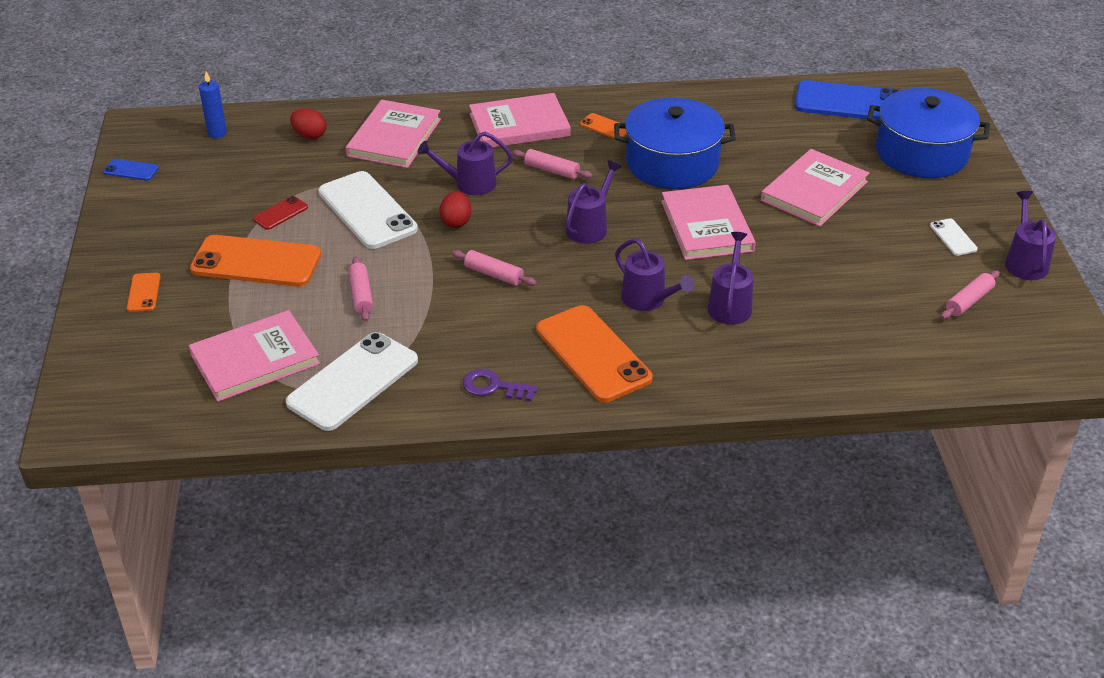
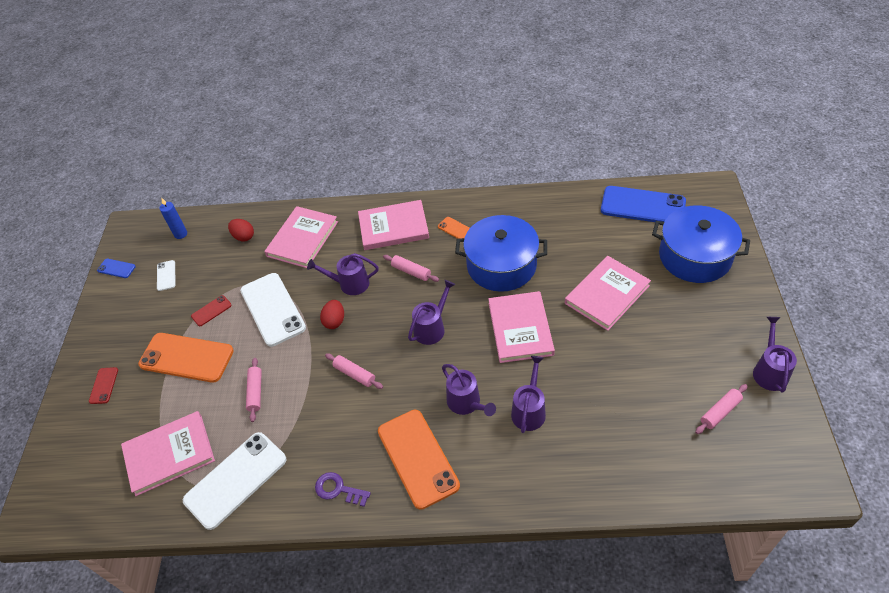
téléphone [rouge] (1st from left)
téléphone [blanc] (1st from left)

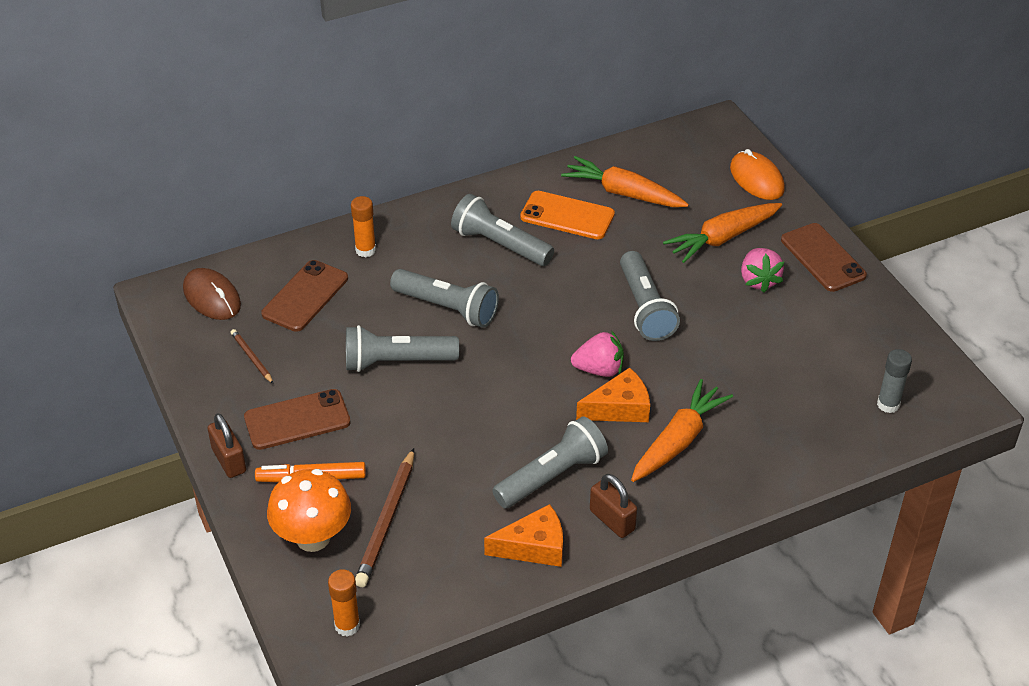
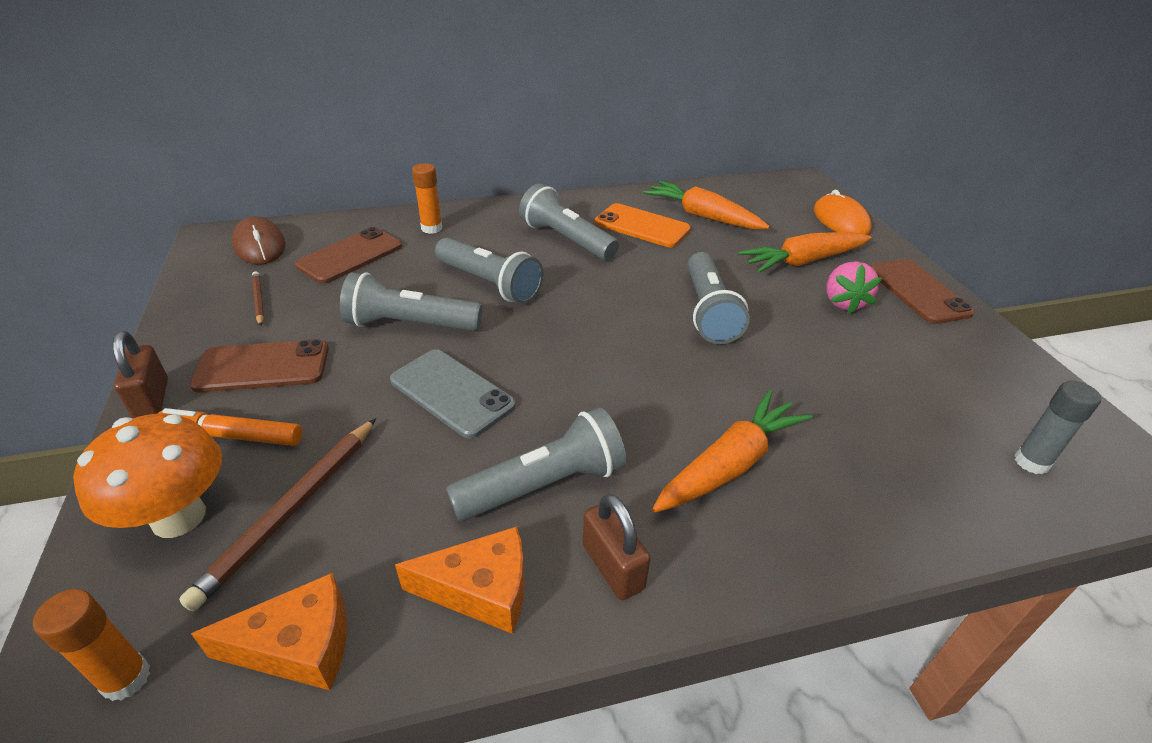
fromage [orange] (1st from left)
téléphone [gris]
fraise [rose] (1st from left in the first image)

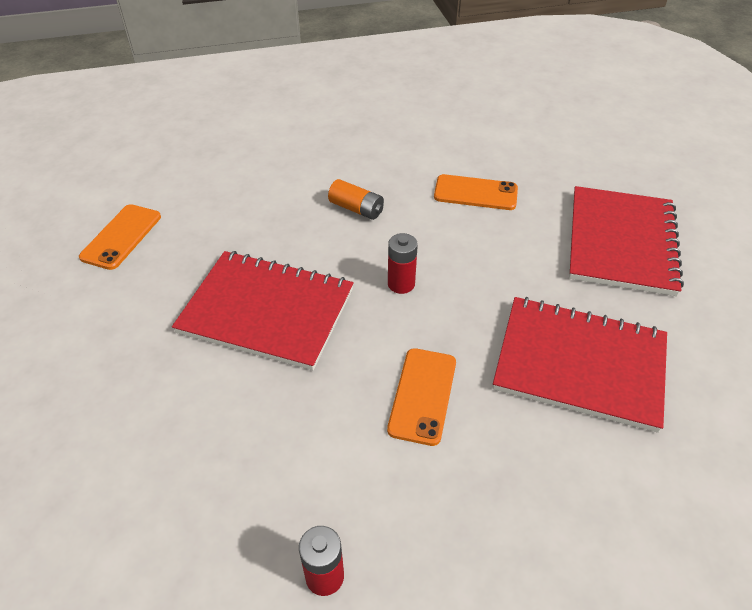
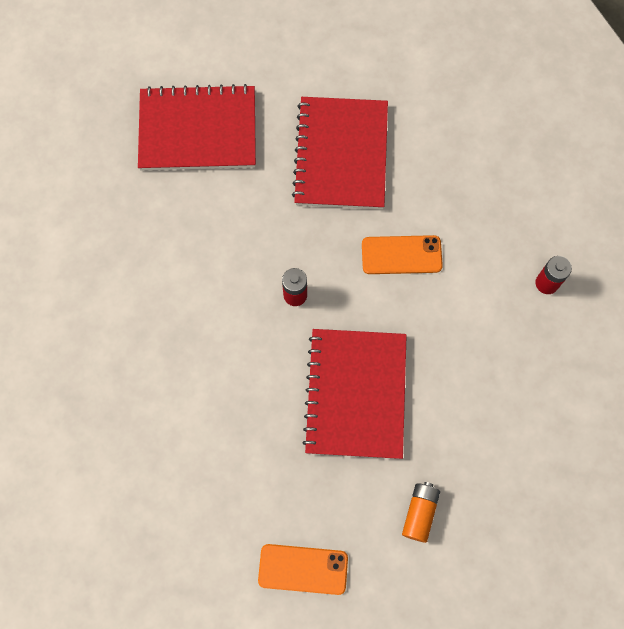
pile [orange]
téléphone [orange] (3rd from left in the first image)

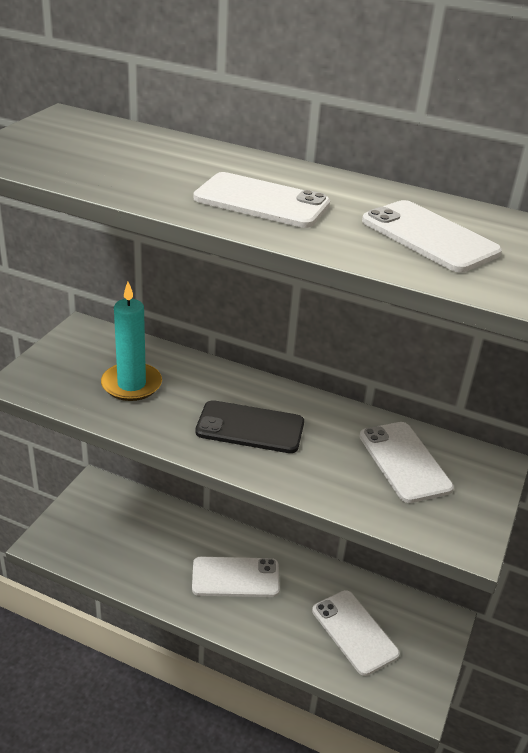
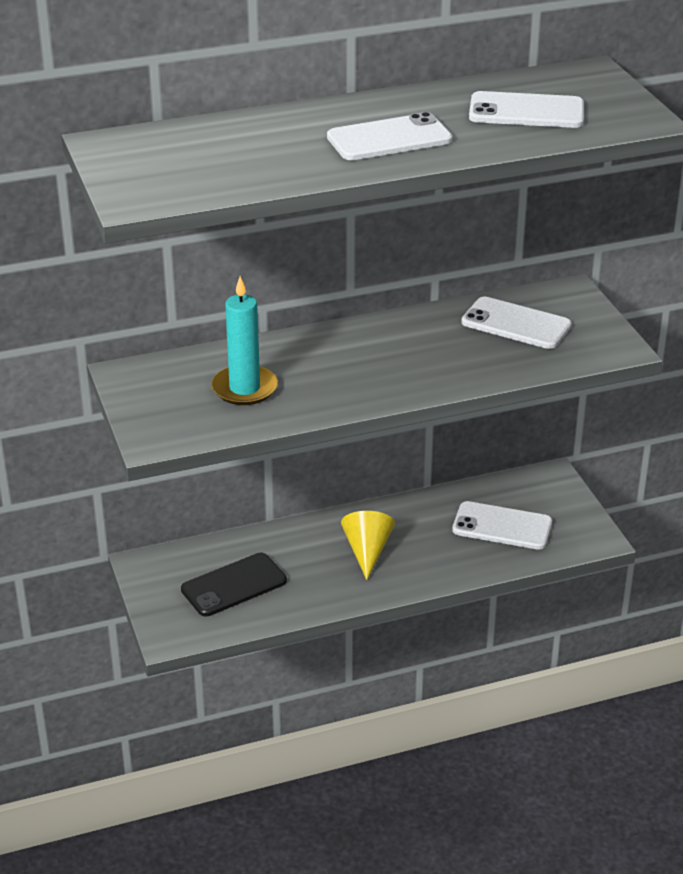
téléphone [noir]
cône [jaune]

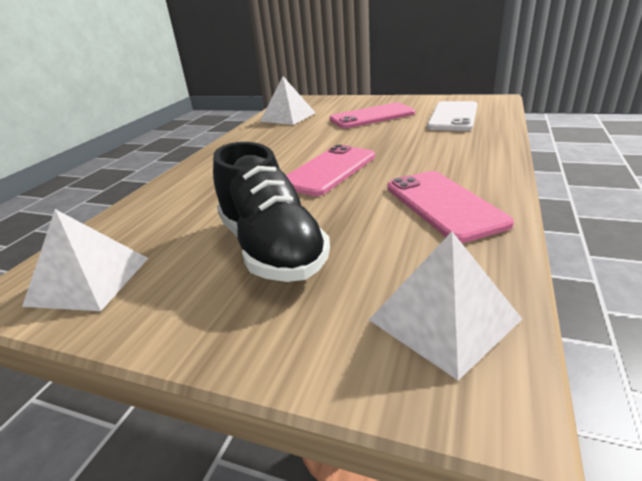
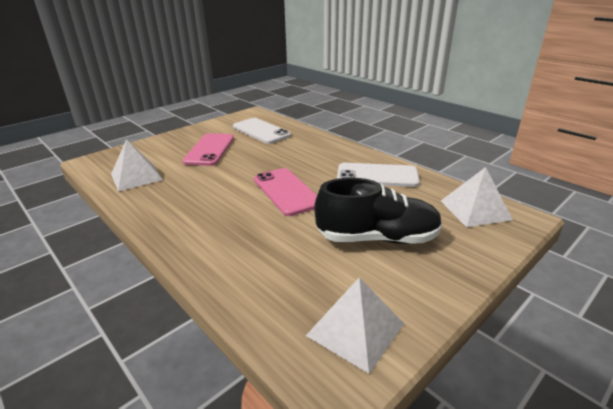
téléphone [blanc] (2nd from left)

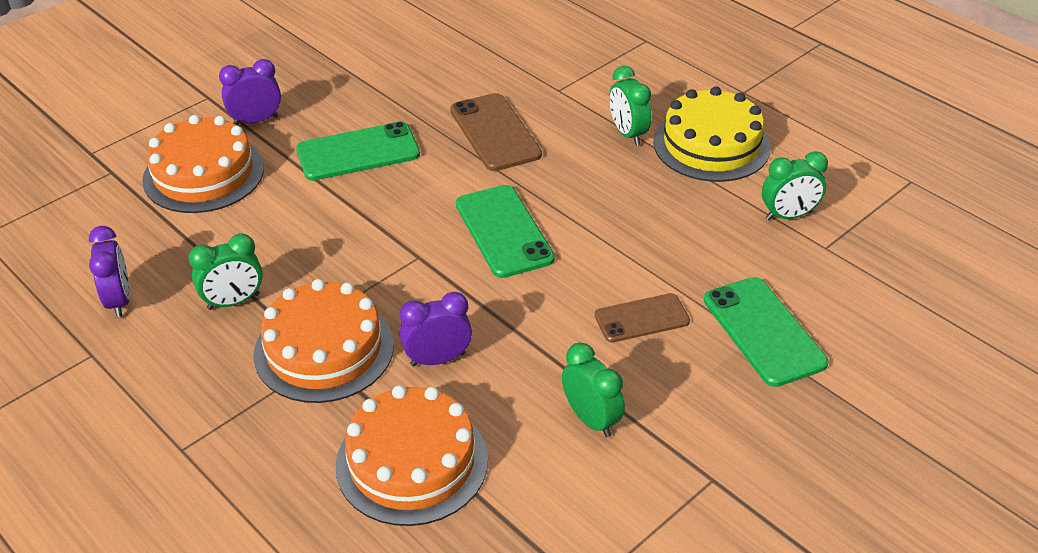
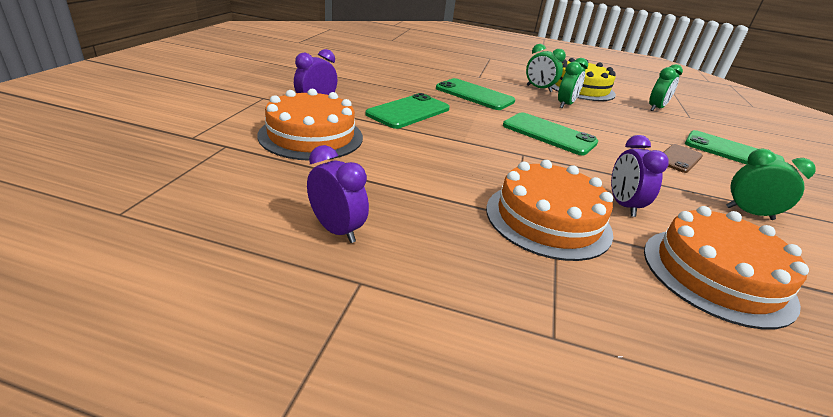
téléphone [vert] (2nd from left)
réveil [vert] (2nd from left)
réveil [violet] (3rd from left)

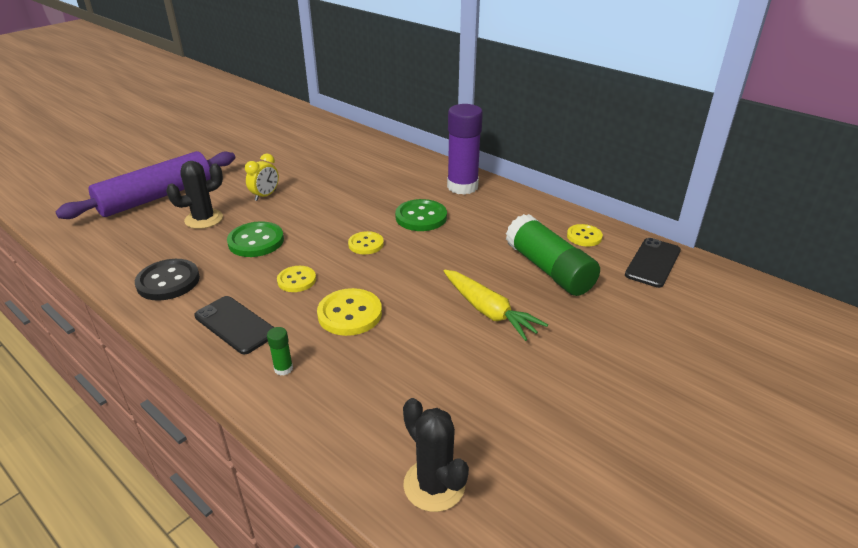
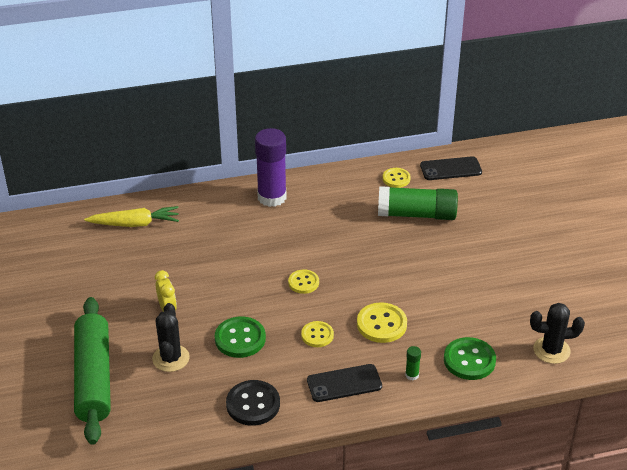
rouleau à pâtisserie [vert]
carotte [jaune]
téléphone [noir] (2nd from left)
bouton [vert] (2nd from left)

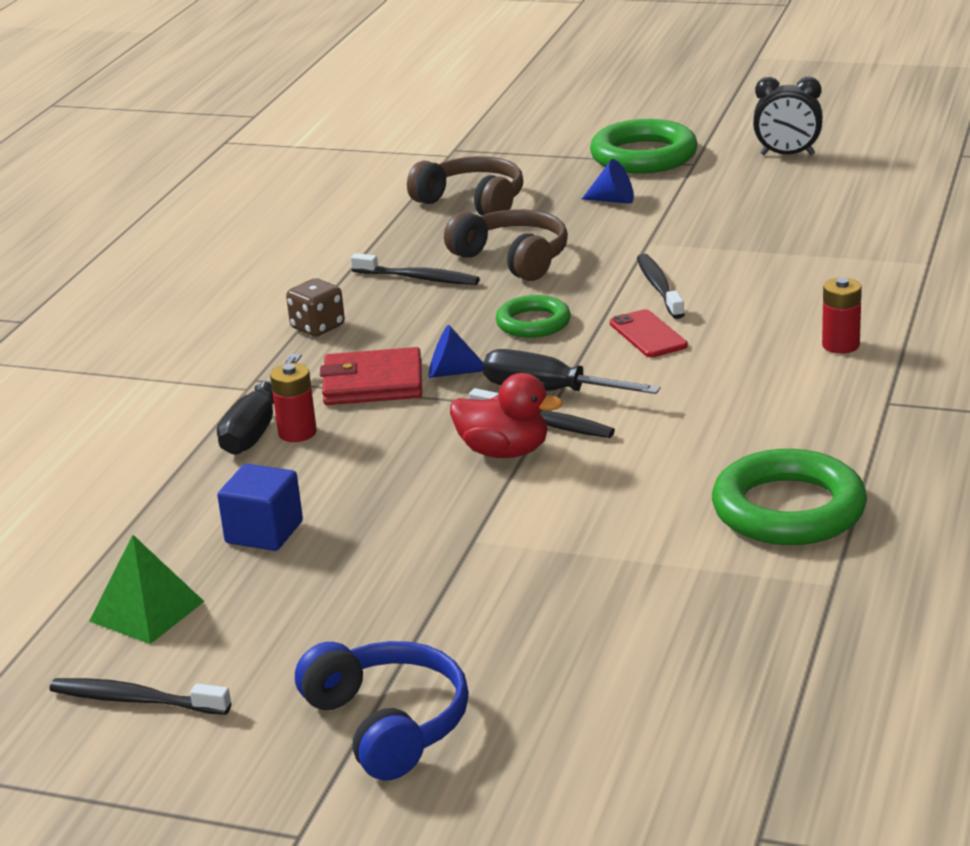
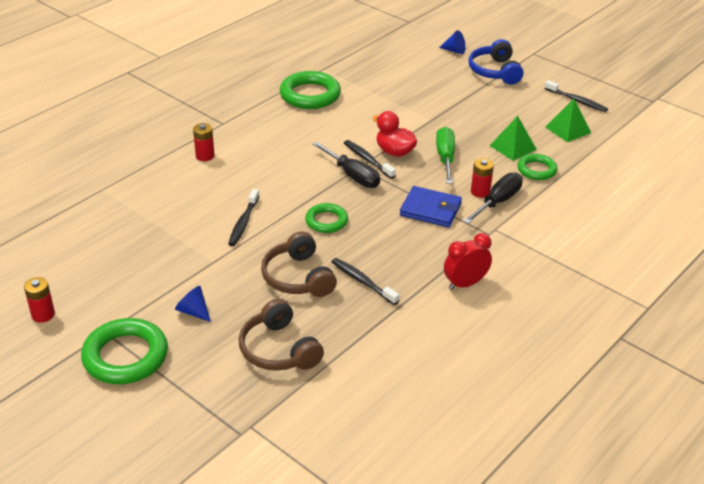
pile [rouge] (1st from left)
portefeuille [bleu]
tournevis [vert]
cône [bleu] (2nd from left)
réveil [rouge]
pyramide [vert] (1st from left)
anneau [vert] (4th from left)
dé [marron]
téléphone [rouge]

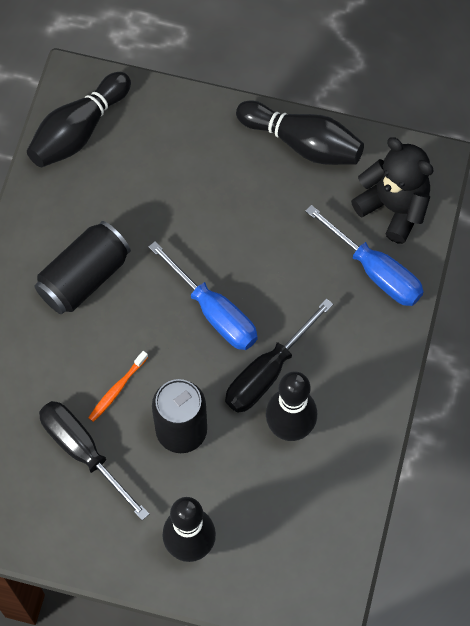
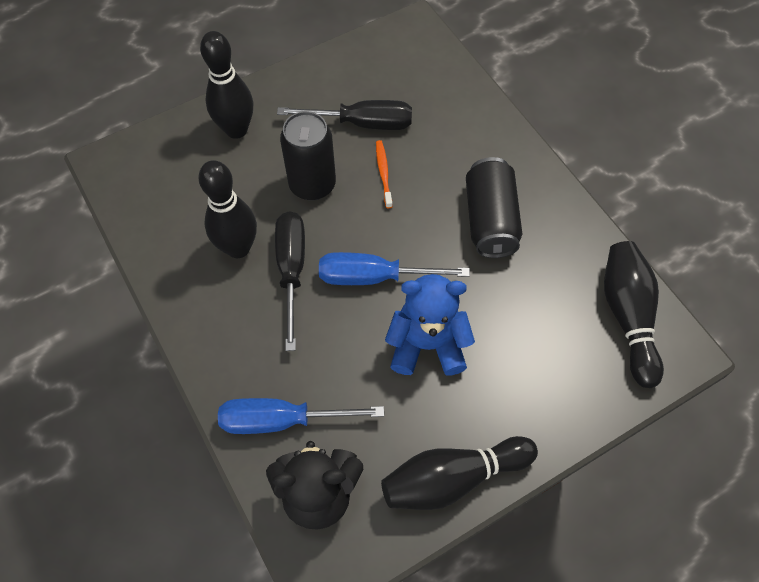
ours en peluche [bleu]

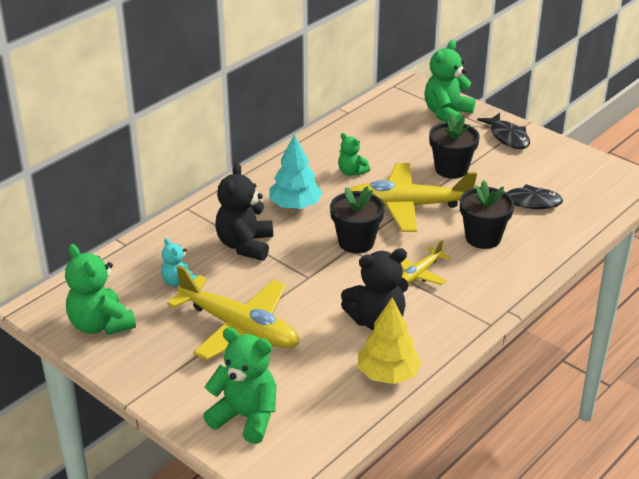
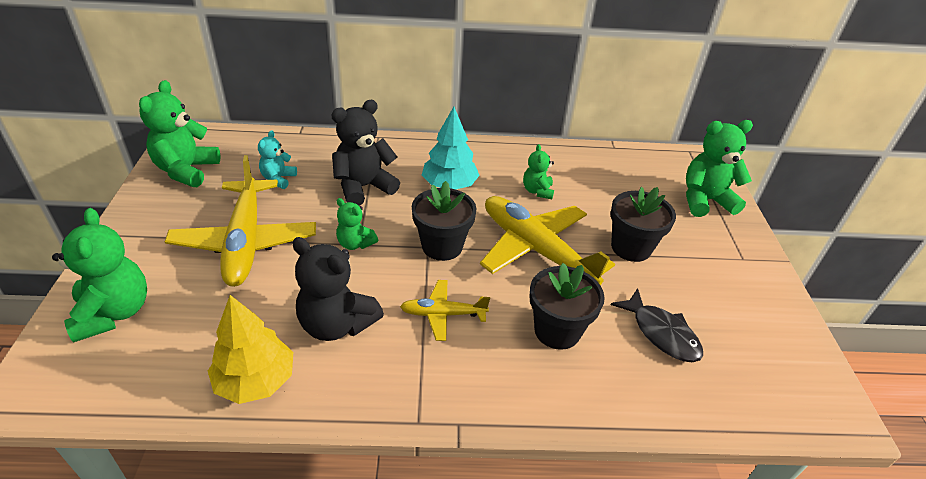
ours en peluche [vert] (3rd from left)
poisson [noir] (1st from left in the first image)

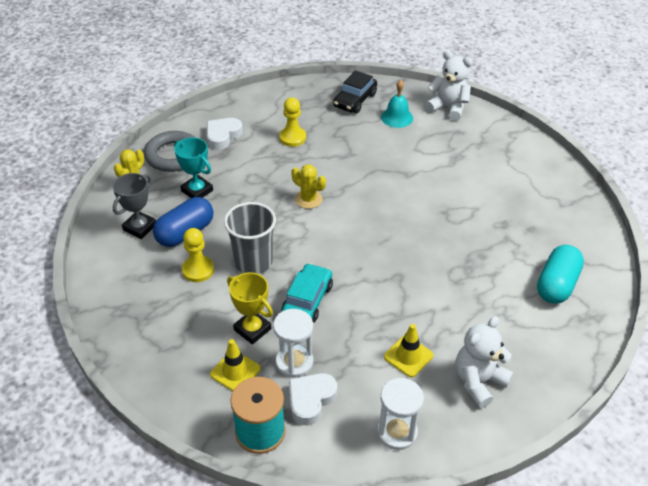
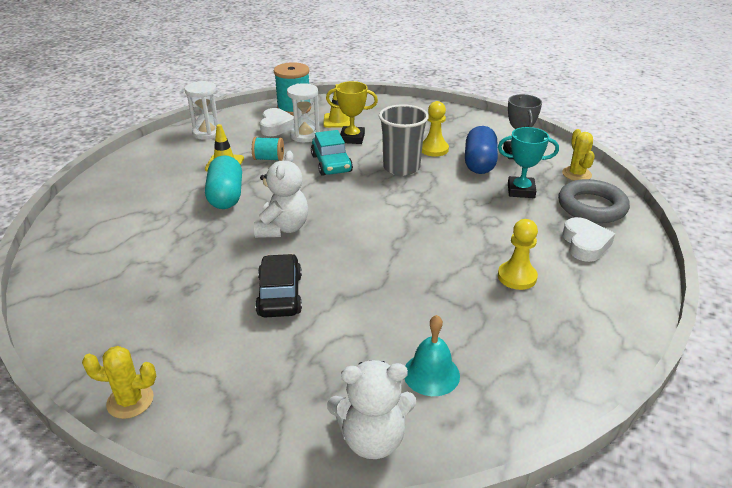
cactus [jaune] (1st from left)
gélule [turquoise]
bobine [turquoise] (1st from left)
ours en peluche [blanc] (1st from left)
voiture [noir]

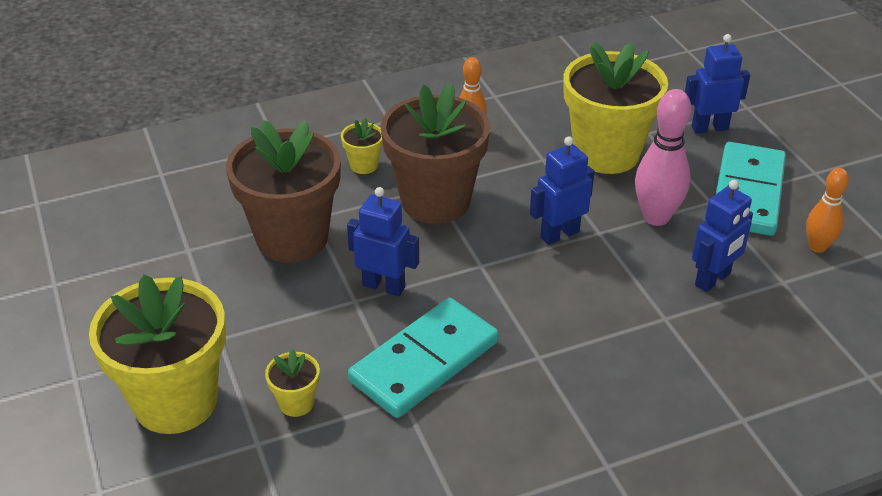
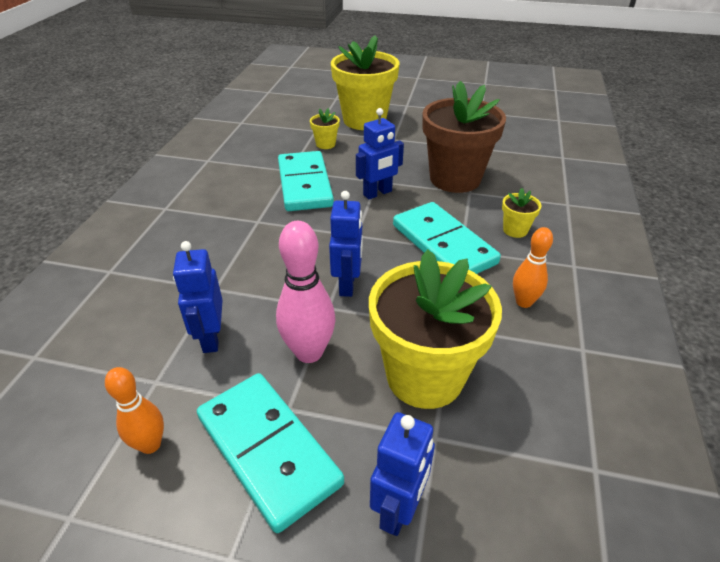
domino [turquoise] (3rd from left)

